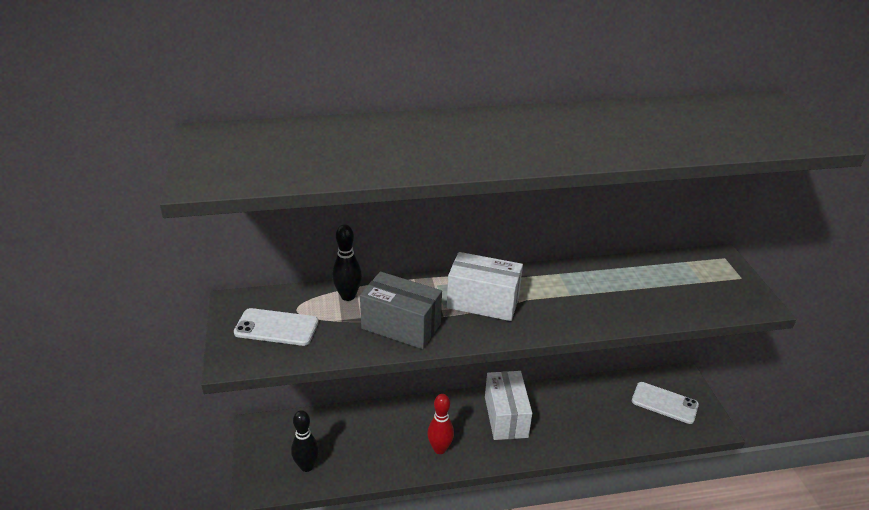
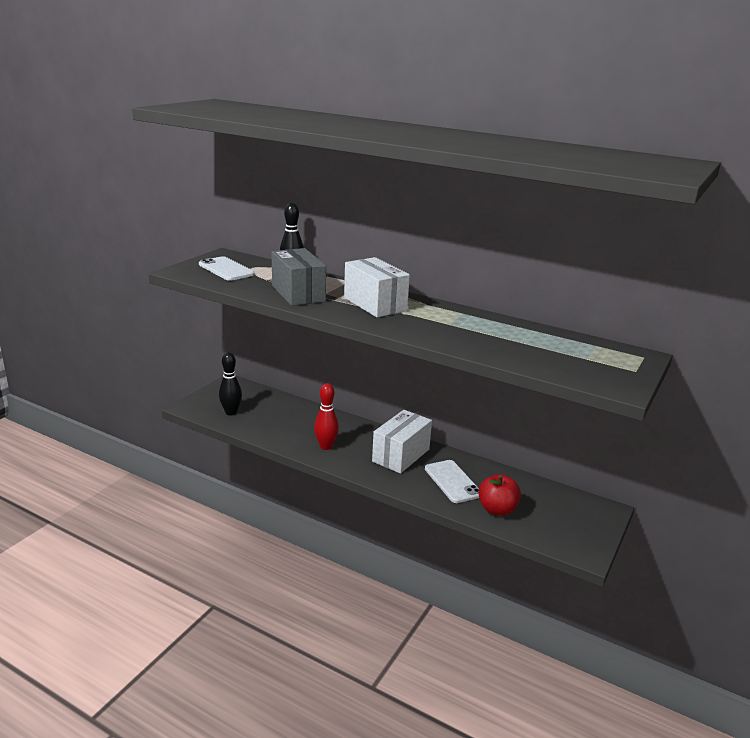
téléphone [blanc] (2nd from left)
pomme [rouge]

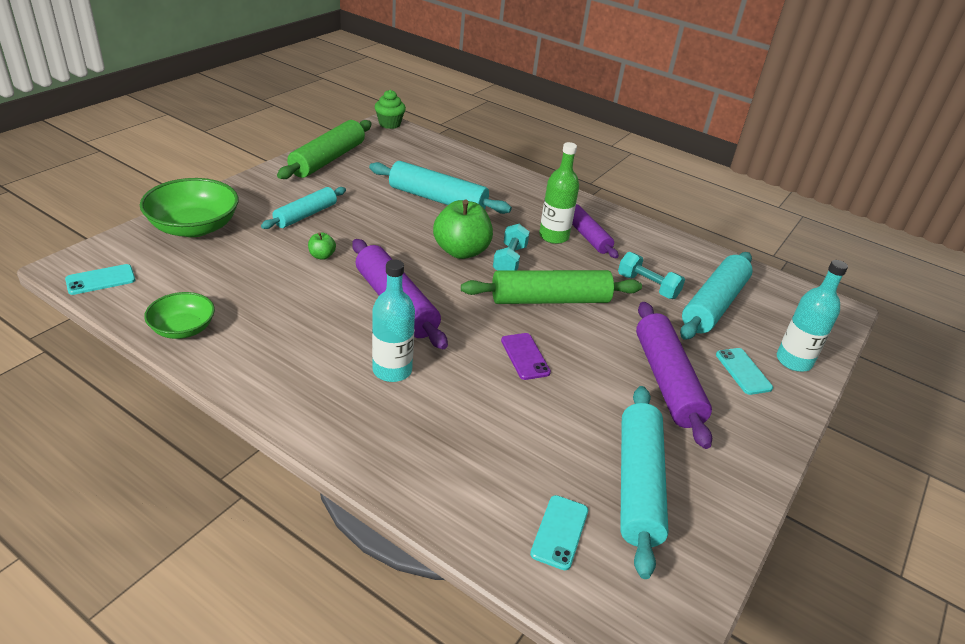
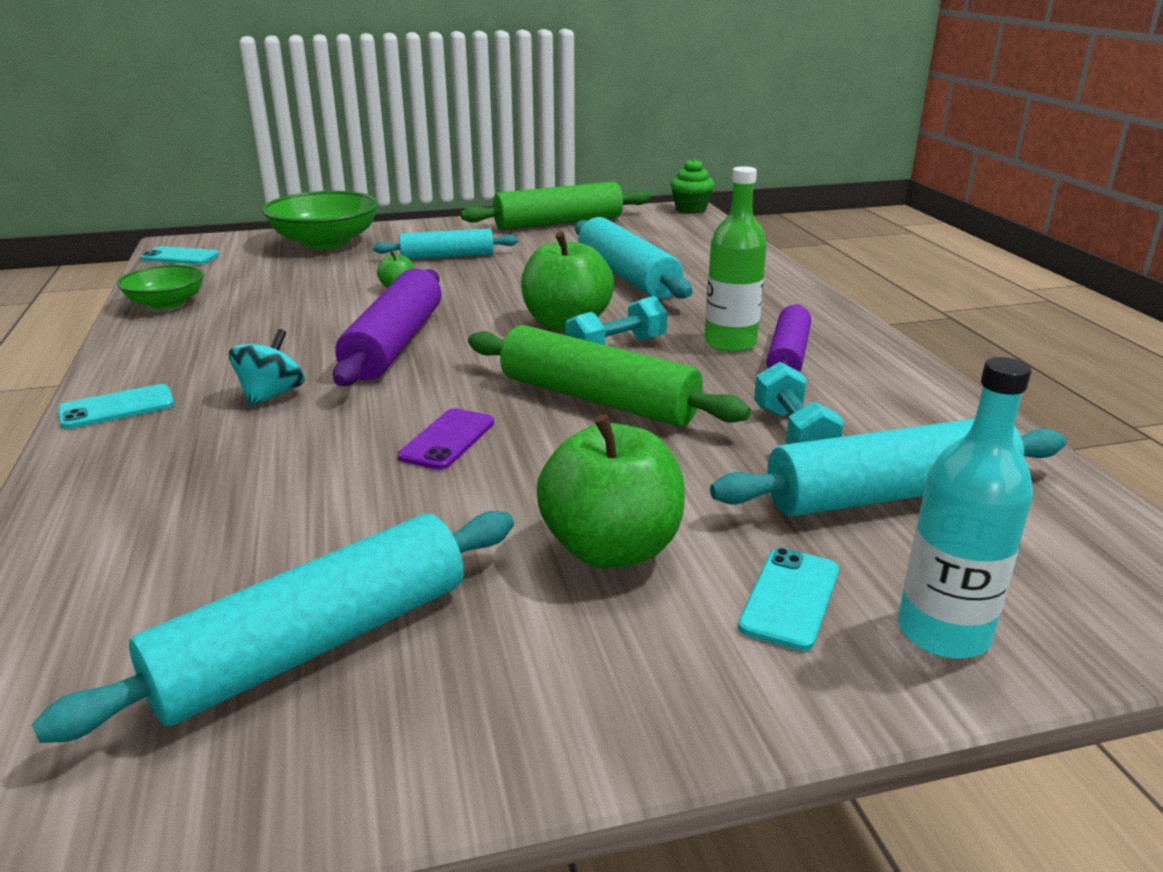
téléphone [turquoise] (1st from left)
toupie [turquoise]
pomme [vert] (3rd from left)

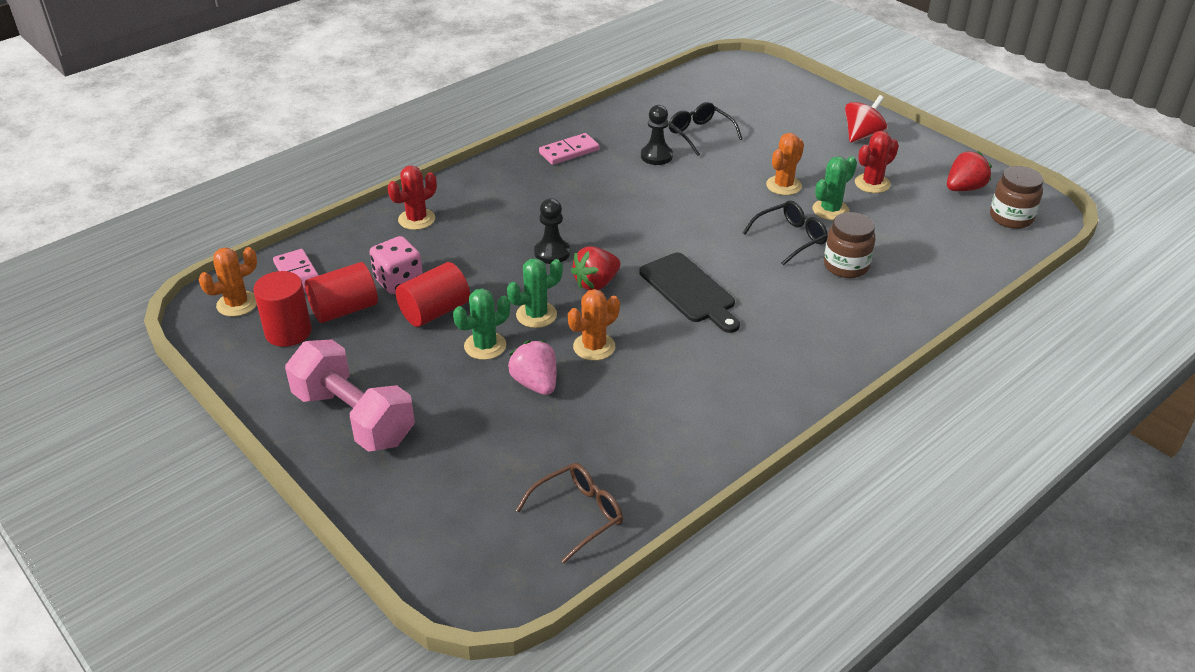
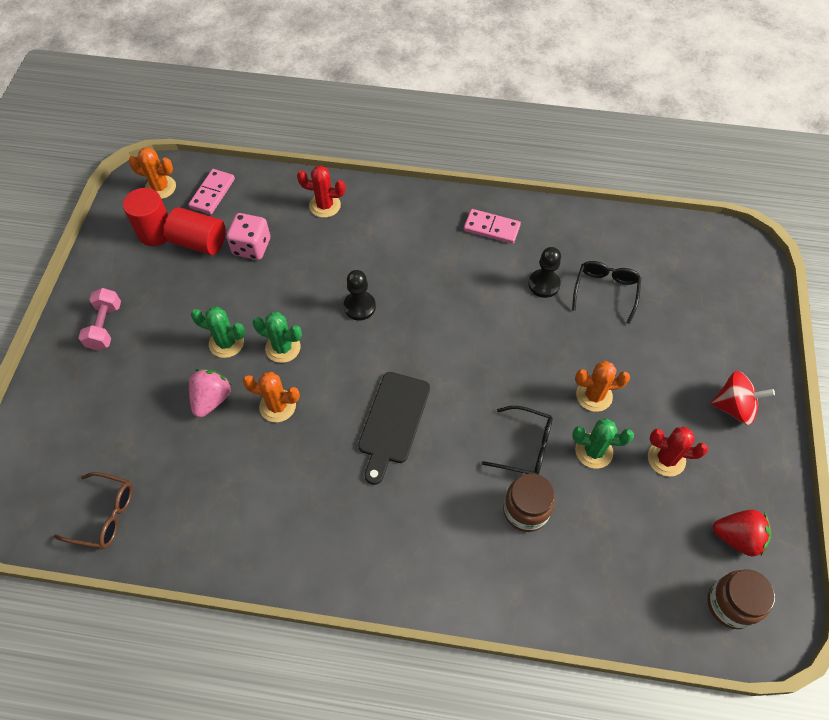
haltère [rose]
cylindre [rouge] (3rd from left in the first image)
fraise [rouge] (1st from left in the first image)

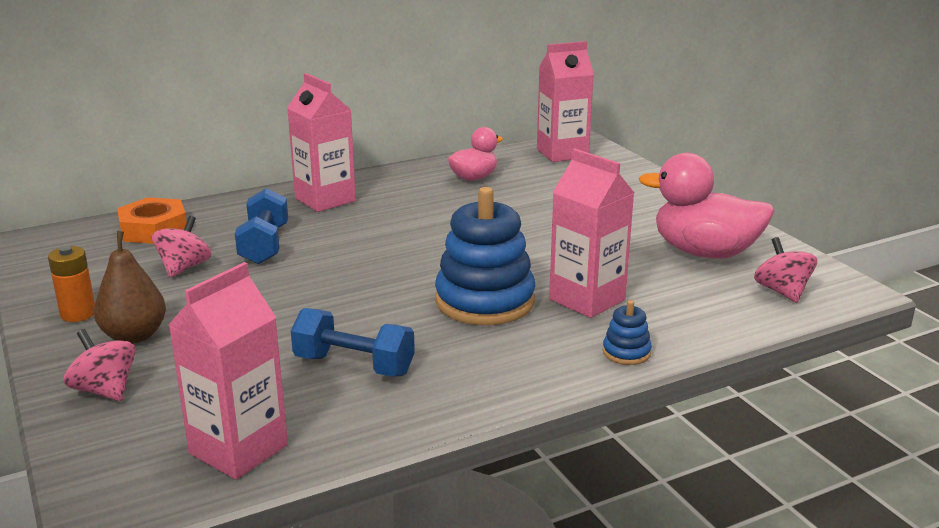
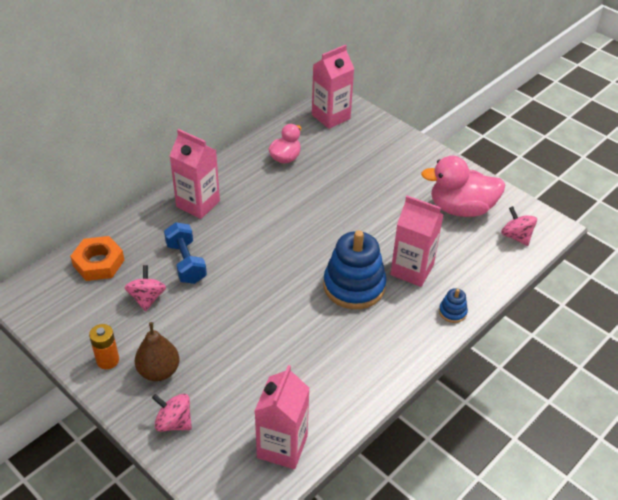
haltère [bleu] (2nd from left in the first image)

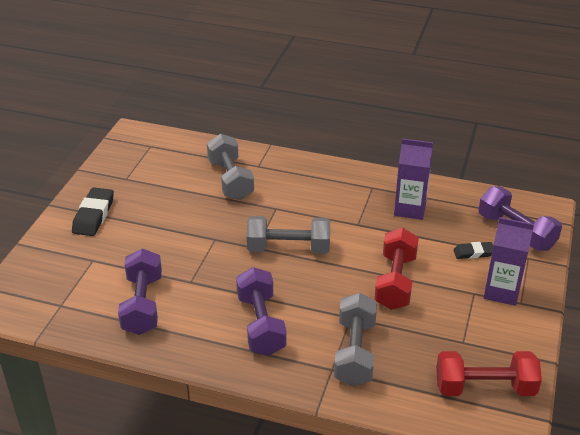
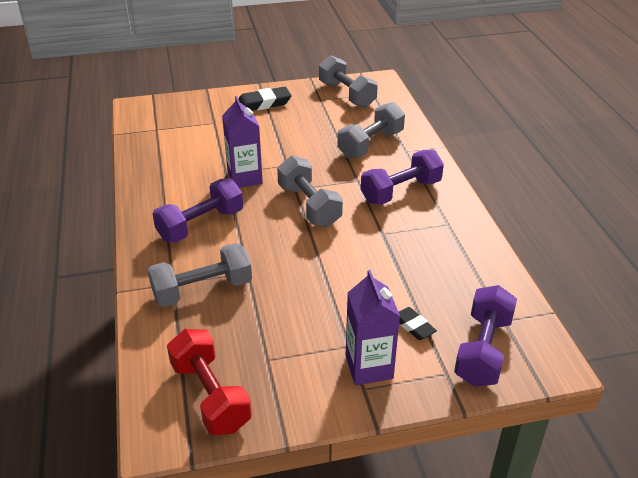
brique de lait [violet] (1st from left)
haltère [gris] (3rd from left)
haltère [violet] (2nd from left)
haltère [rouge] (1st from left in the first image)

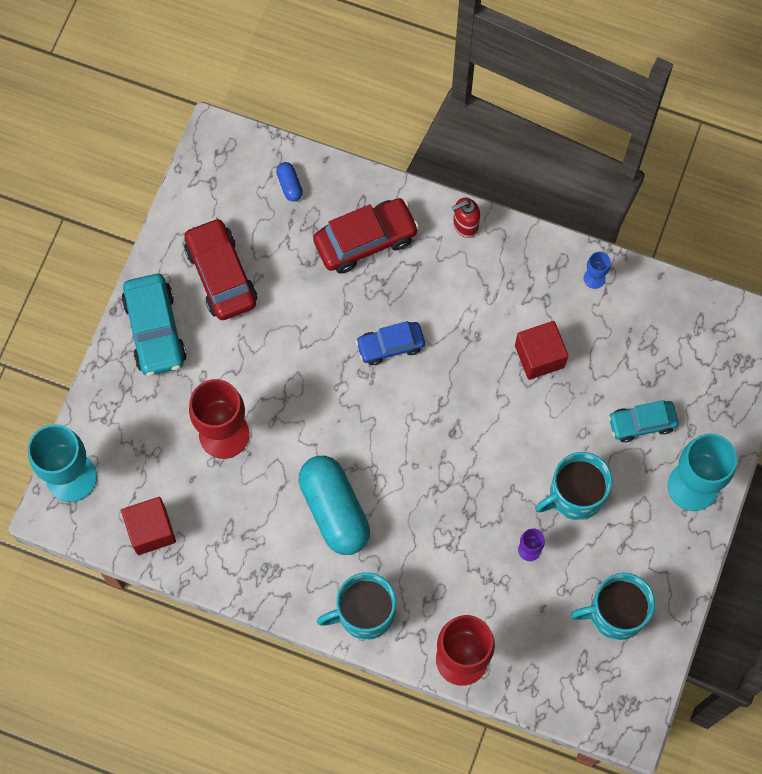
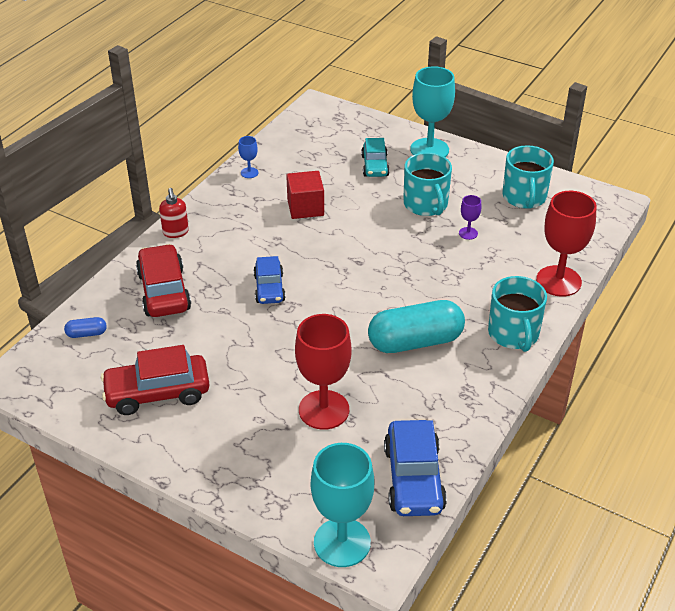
voiture [bleu] (2nd from left)
voiture [turquoise] (1st from left in the first image)

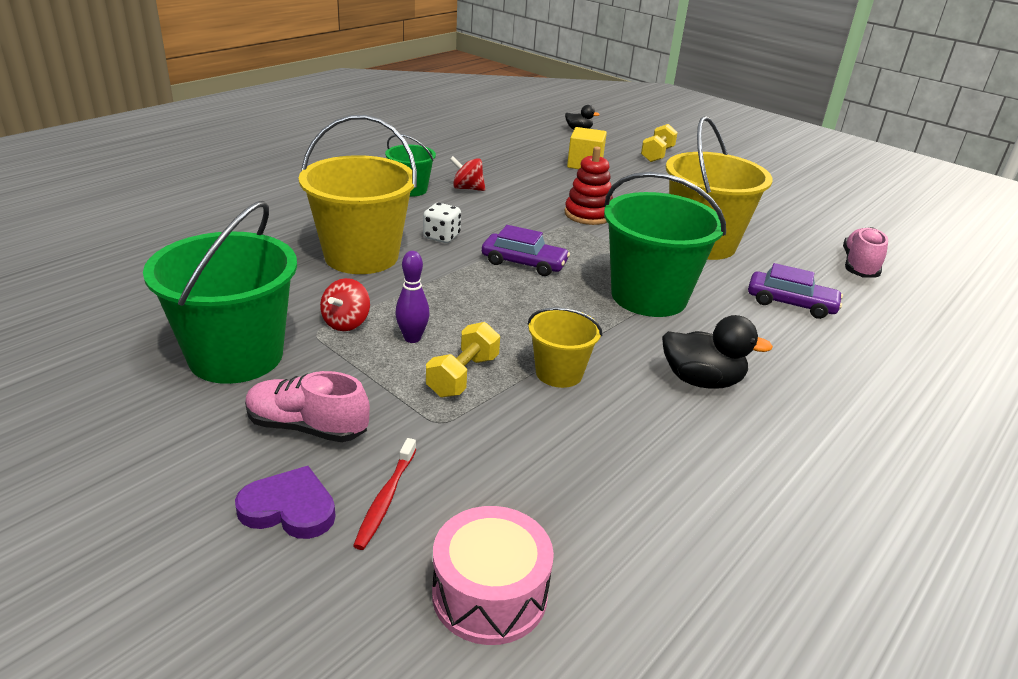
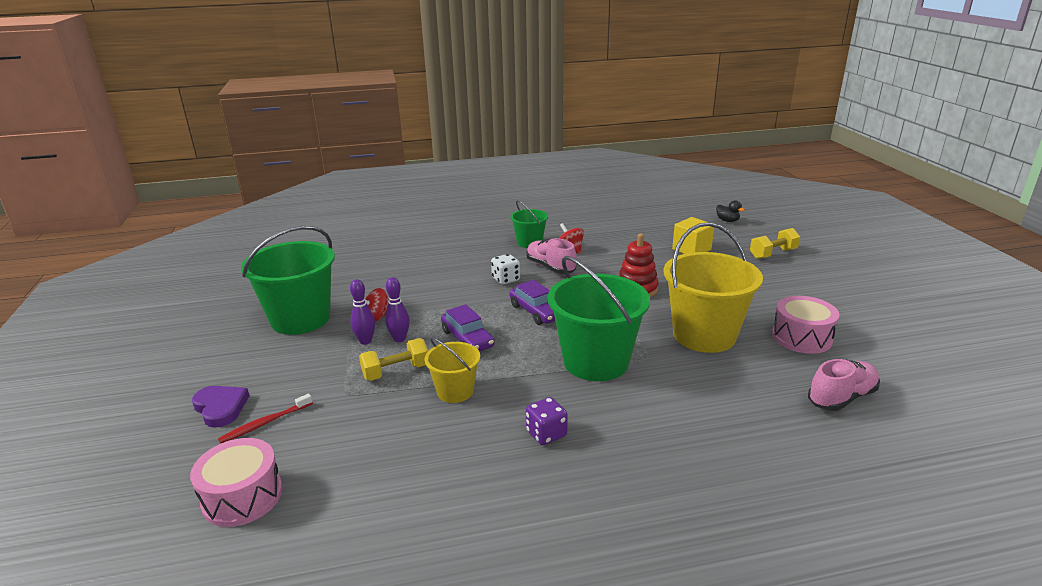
quille [violet] (1st from left)
voiture [violet] (1st from left)
chaussure [rose] (1st from left)
dé [violet]
tambour [rose] (2nd from left)
seau [jaune] (1st from left in the first image)

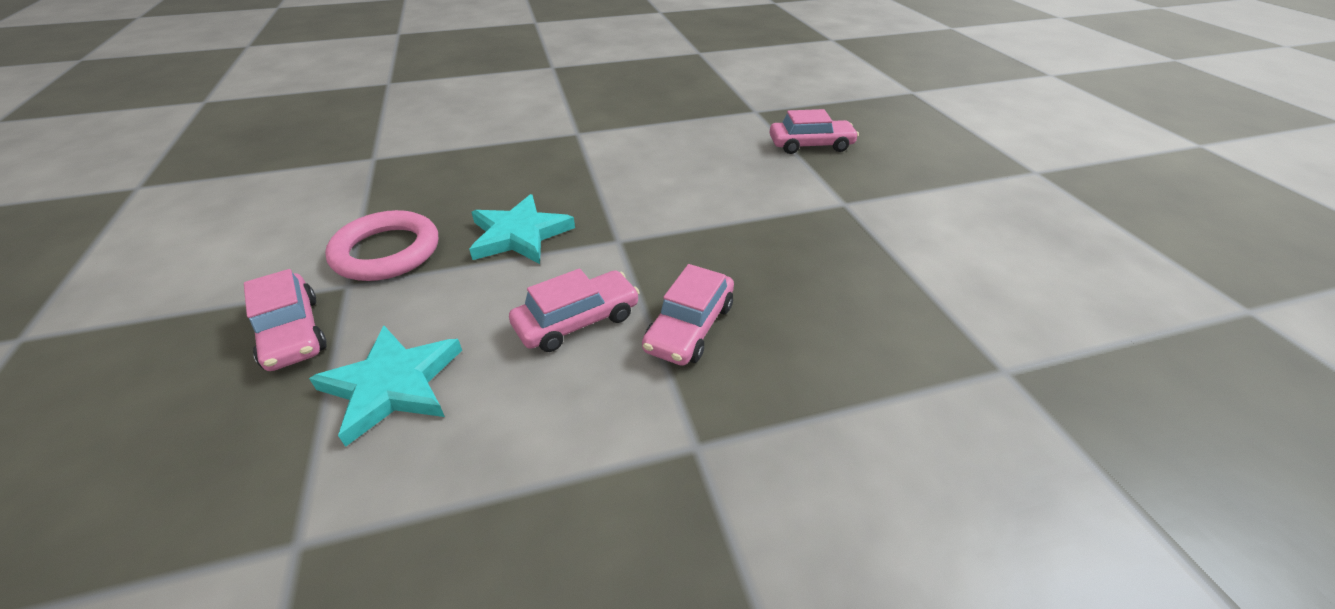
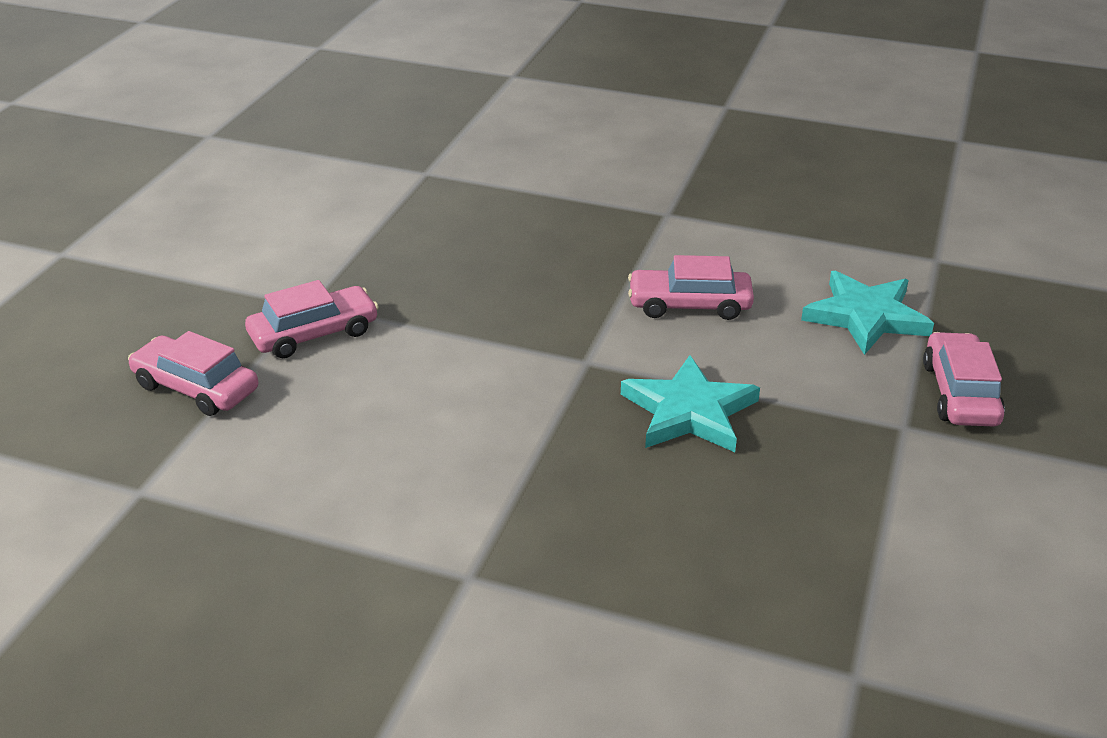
voiture [rose] (2nd from left)
anneau [rose]

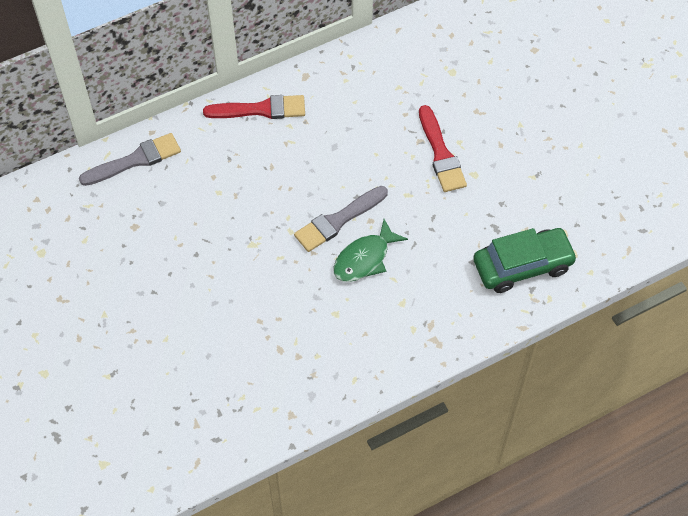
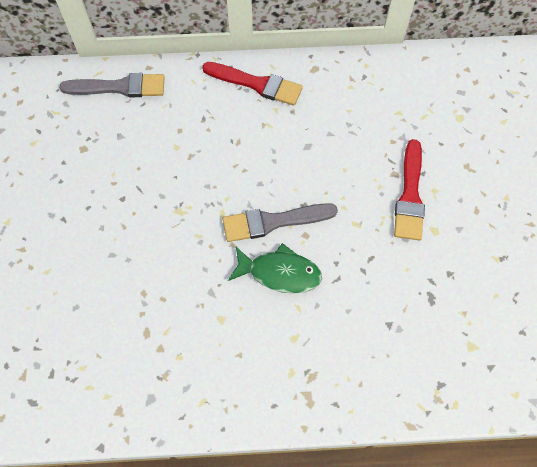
poisson [vert]
voiture [vert]

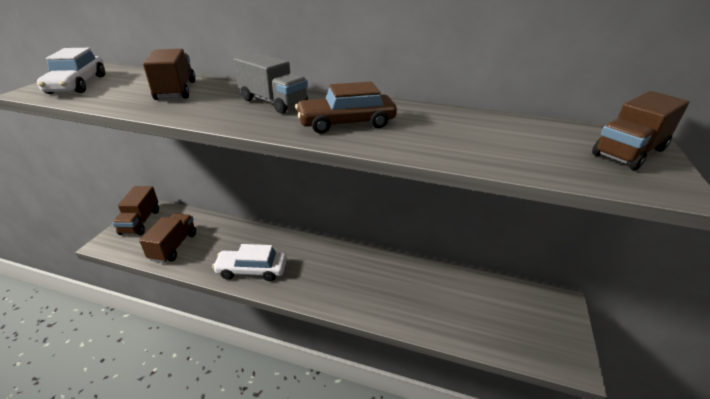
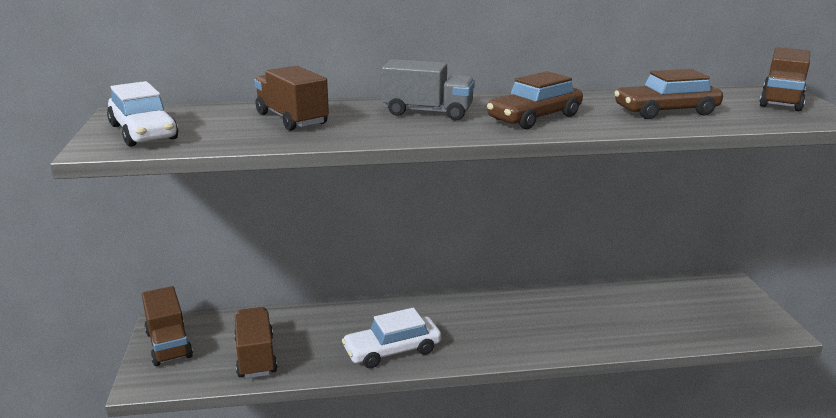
voiture [marron] (2nd from left)

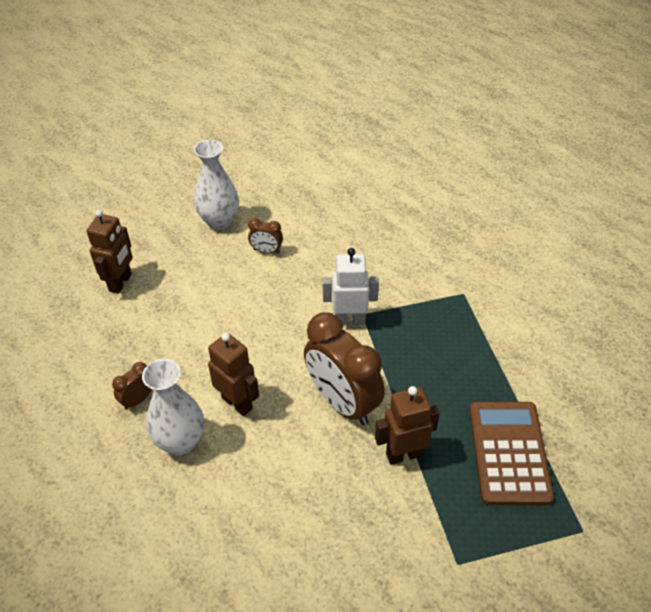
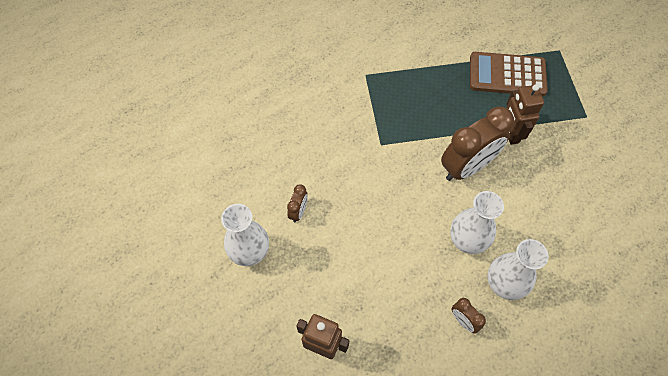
vase [blanc] (2nd from left)
robot [blanc]

